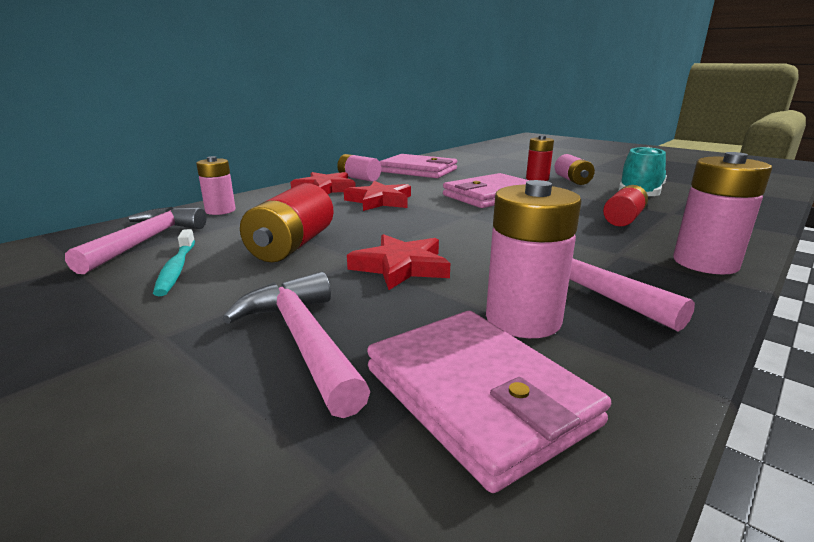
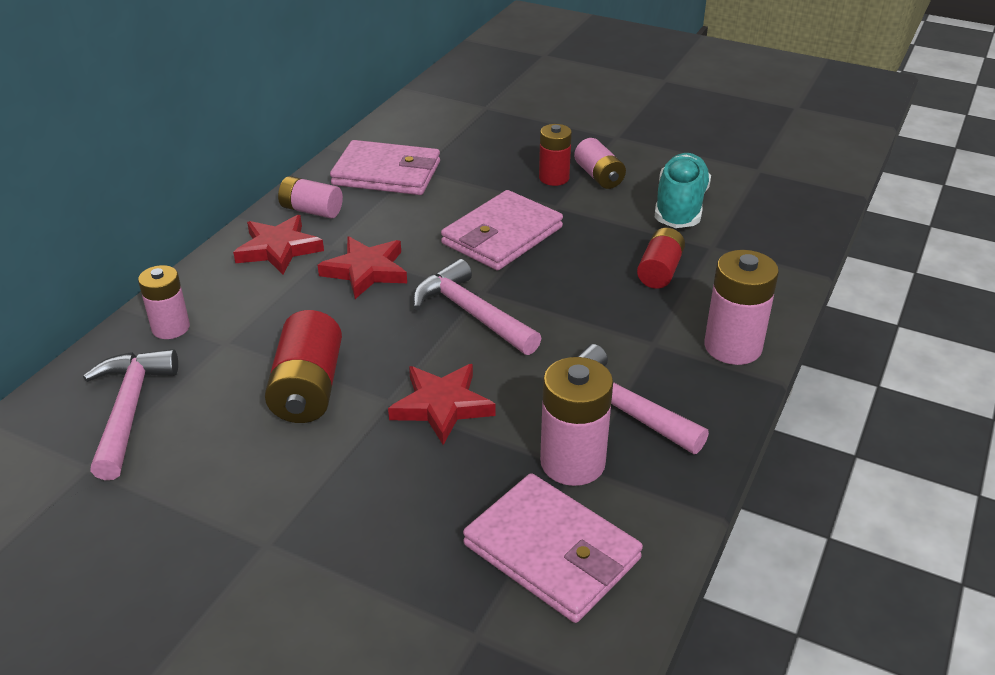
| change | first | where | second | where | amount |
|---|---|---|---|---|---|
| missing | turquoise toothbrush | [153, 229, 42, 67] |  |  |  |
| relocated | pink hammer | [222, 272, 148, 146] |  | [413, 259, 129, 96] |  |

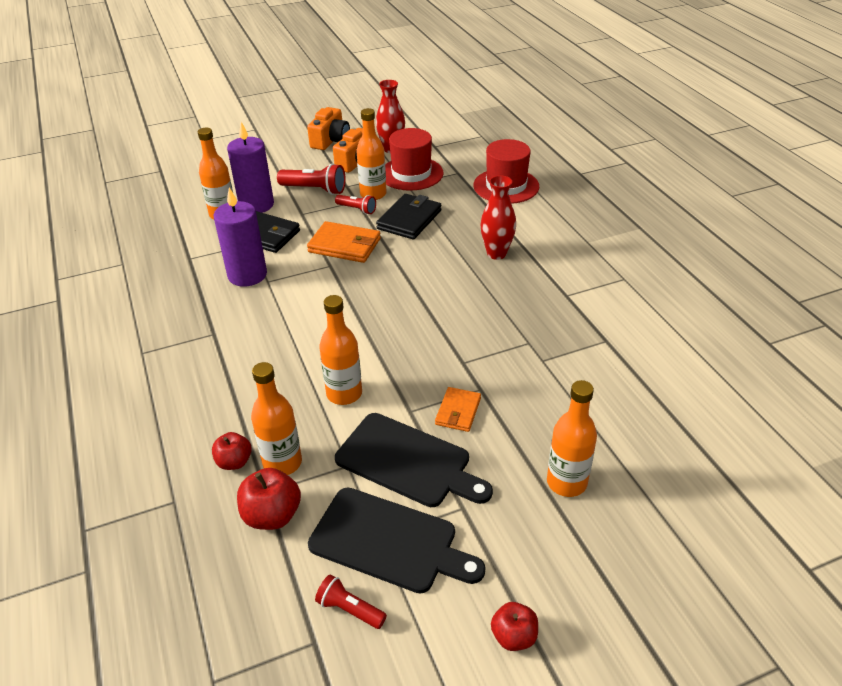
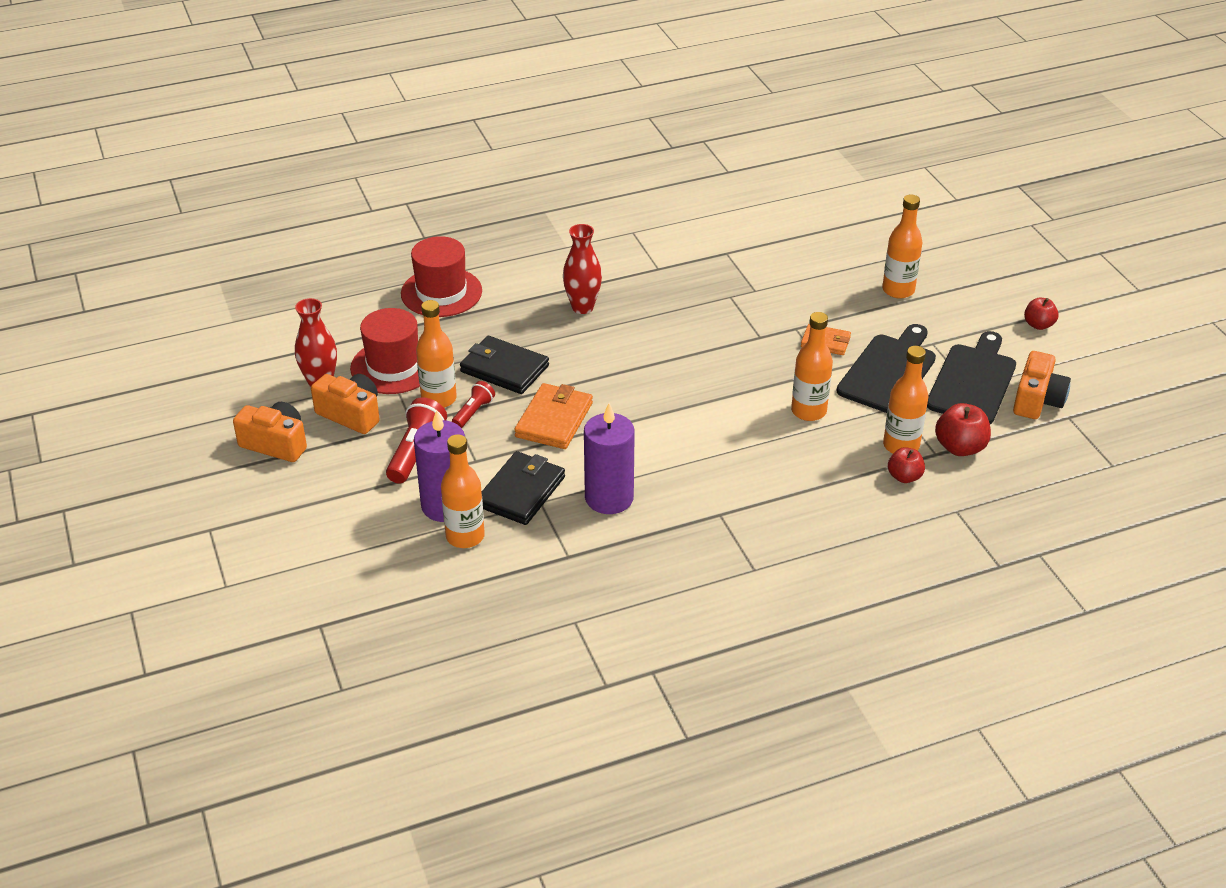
| change | first | where | second | where | amount |
|---|---|---|---|---|---|
| exchanged | red flashlight | [315, 574, 72, 55] | orange camera | [1013, 351, 58, 68] |  |

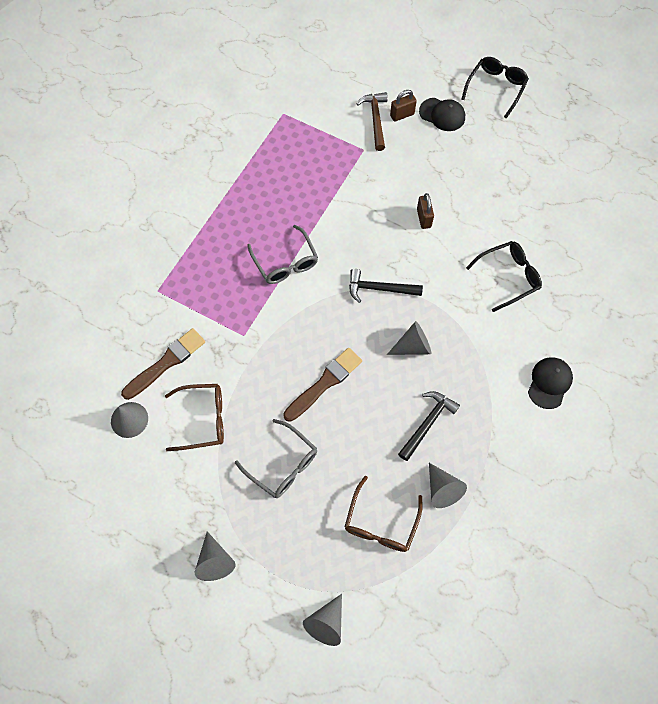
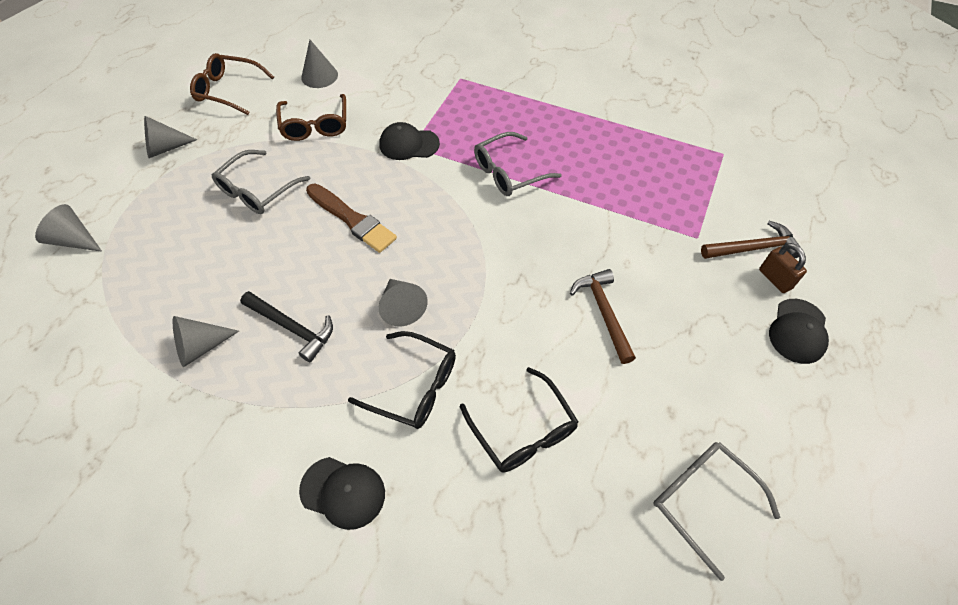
| change | first | where | second | where | amount |
|---|---|---|---|---|---|
| missing | brown brush | [121, 328, 84, 72] |  |  |  |
| missing | black hammer | [349, 269, 74, 34] |  |  |  |
| appeared |  |  | black cap | [380, 122, 60, 38] |  |
| appeared |  |  | grey glasses | [654, 442, 127, 139] |  |
| relocated | brown glasses | [345, 476, 78, 76] |  | [190, 53, 84, 62] |  |
| relocated | black glasses | [461, 57, 68, 62] |  | [348, 331, 108, 98] |  |
| exchanged | brown padlock | [417, 193, 17, 36] | brown hammer | [570, 269, 66, 95] |  |

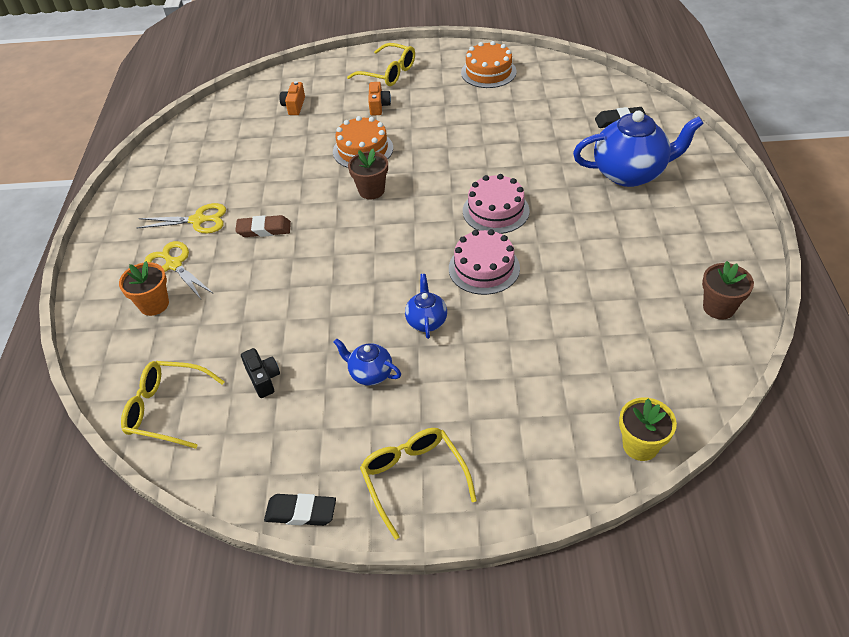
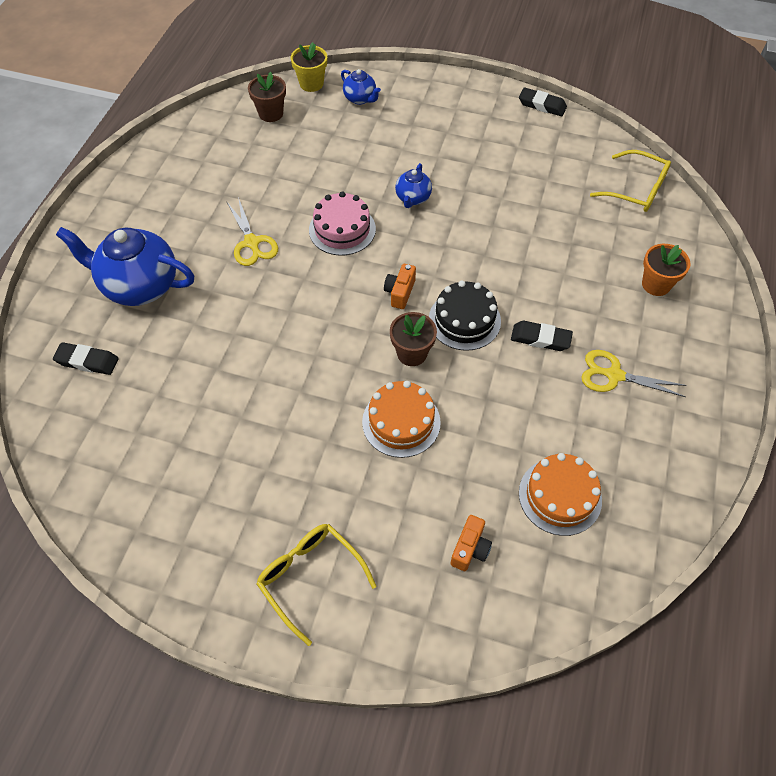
| change | first | where | second | where | amount |
|---|---|---|---|---|---|
| missing | black camera | [241, 348, 39, 50] |  |  |  |
| missing | yellow glasses | [360, 428, 117, 112] |  |  |  |
| missing | pink cake | [463, 174, 67, 60] |  |  |  |
| appeared |  |  | black cake | [429, 280, 72, 71] |  |
| relocated | yellow scissors | [144, 241, 70, 58] |  | [227, 197, 51, 69] |  |
| relocated | blue teapot | [333, 338, 68, 48] |  | [341, 69, 40, 36] |  |
| relocated | orange camera | [368, 82, 23, 34] |  | [384, 264, 32, 45] |  |
| relocated | orange cake | [461, 41, 56, 47] |  | [519, 453, 83, 83] |  |
| relocated | brown flower pot | [702, 261, 52, 58] |  | [248, 72, 38, 50] |  |
| colour | brown eraser | [235, 215, 56, 22] | black eraser | [511, 321, 62, 30] |  |

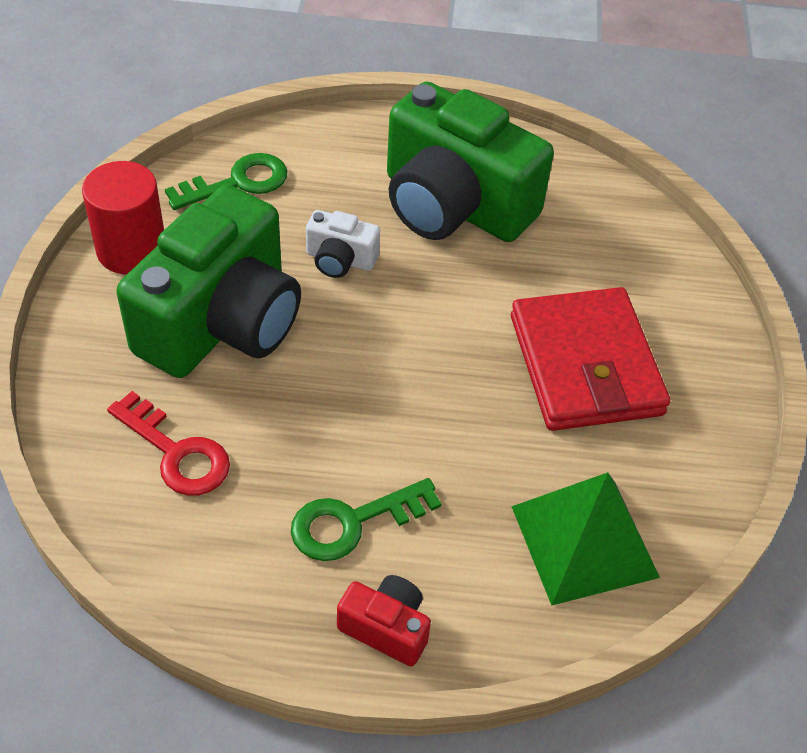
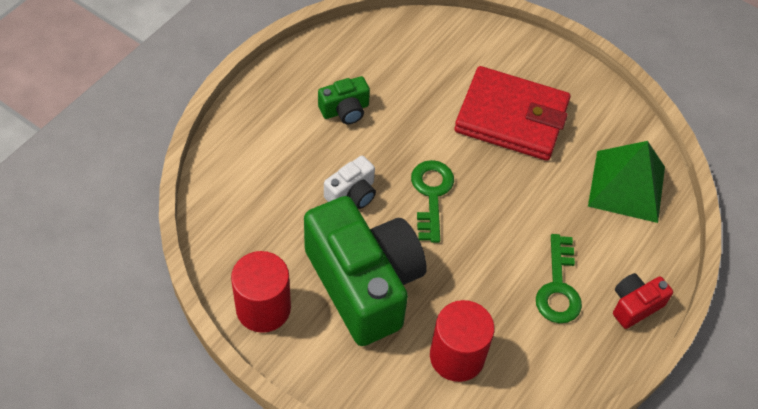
| change | first | where | second | where | amount |
|---|---|---|---|---|---|
| relocated | green key | [165, 153, 122, 57] |  | [411, 160, 43, 83] |  |
| exchanged | red key | [107, 391, 123, 105] | red cylinder | [430, 300, 64, 82] |  |
| size | green camera | [387, 82, 167, 160] |  | [318, 76, 52, 48] | x0.43 |

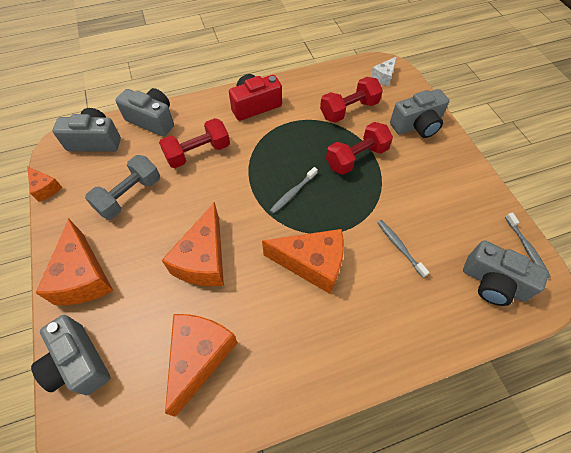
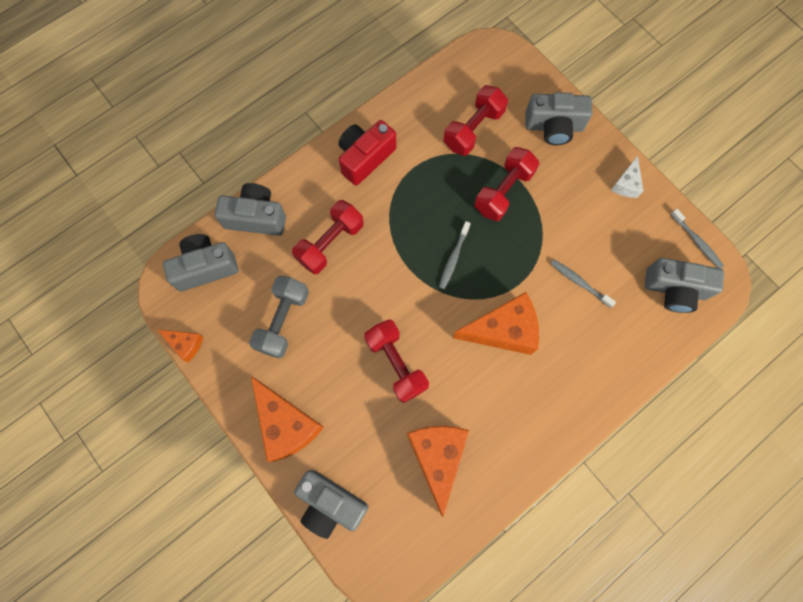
| change | first | where | second | where | amount |
|---|---|---|---|---|---|
| relocated | white cheese | [371, 57, 26, 29] |  | [611, 156, 32, 42] |  |
| exchanged | orange cheese | [162, 202, 62, 84] | red dumbbell | [364, 319, 65, 84] |  |
| spun | grey camera | [390, 89, 59, 49] |  | [525, 92, 67, 53] | 45 degrees clockwise |

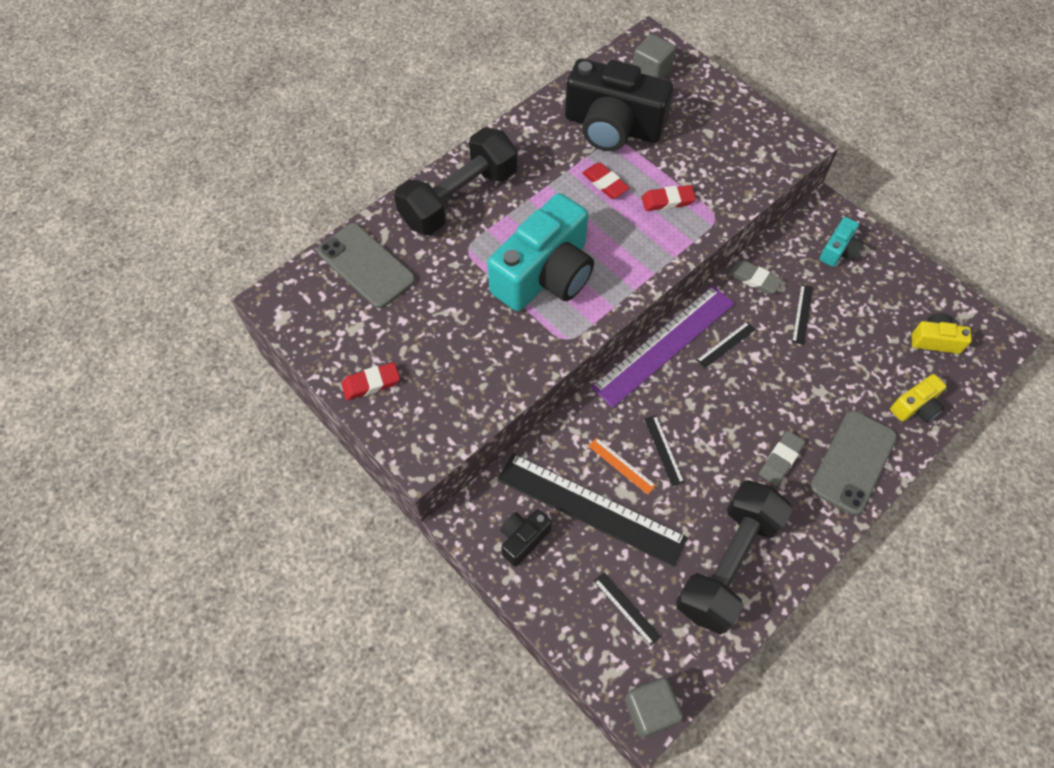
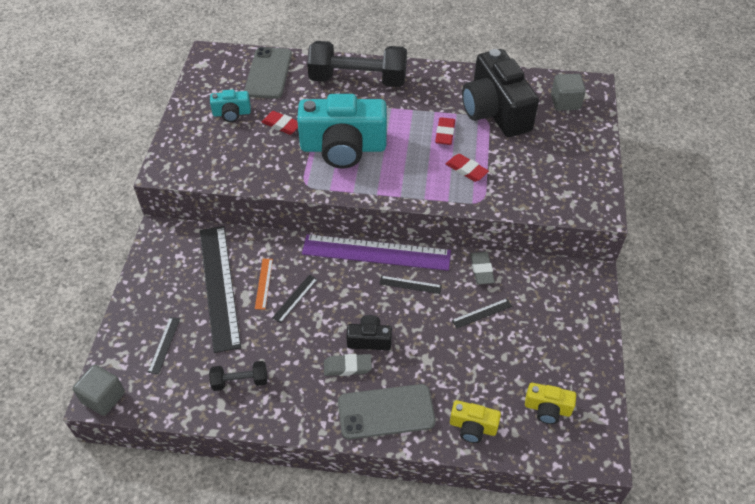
| change | first | where | second | where | amount |
|---|---|---|---|---|---|
| relocated | red eraser | [341, 362, 59, 38] |  | [261, 111, 37, 24] |  |
| relocated | black camera | [500, 509, 52, 58] |  | [346, 315, 46, 35] |  |
| relocated | turquoise camera | [819, 217, 45, 50] |  | [210, 90, 41, 32] |  |
| spun | yellow camera | [911, 313, 61, 41] |  | [525, 383, 51, 41] | 135 degrees clockwise |
| size | black dumbbell | [676, 480, 117, 155] |  | [209, 361, 58, 30] | x0.46 |

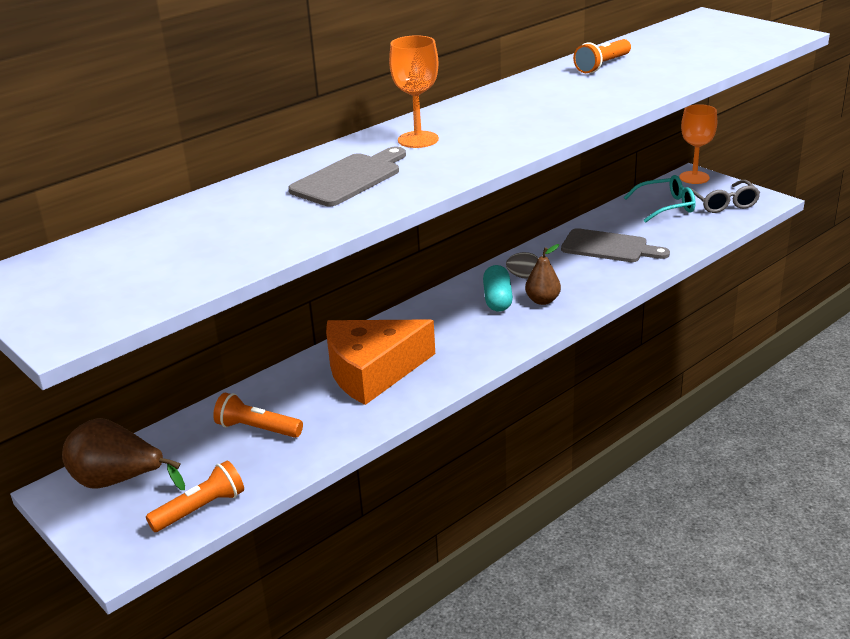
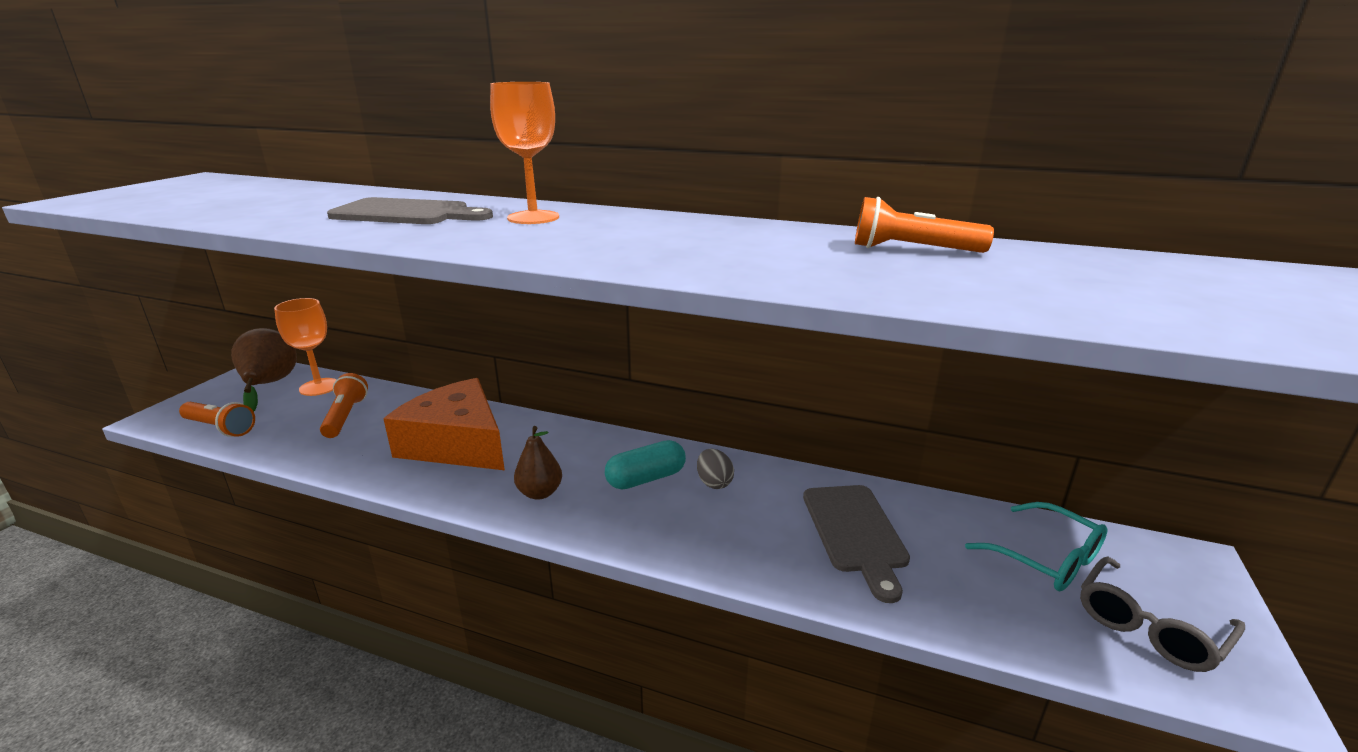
| change | first | where | second | where | amount |
|---|---|---|---|---|---|
| relocated | brown pear | [525, 244, 36, 61] |  | [514, 426, 48, 74] |  |
| relocated | orange goblet | [679, 104, 38, 80] |  | [274, 298, 63, 98] |  |

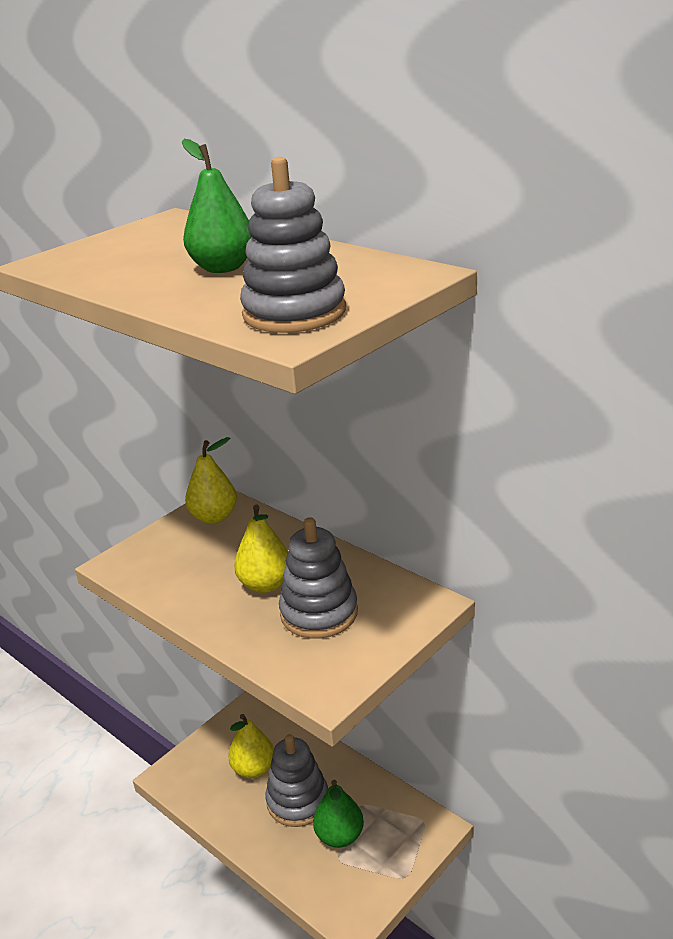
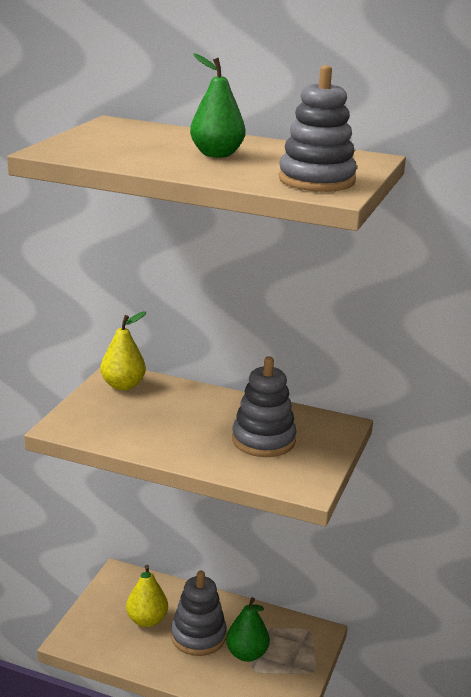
| change | first | where | second | where | amount |
|---|---|---|---|---|---|
| missing | yellow pear | [234, 505, 54, 88] |  |  |  |

